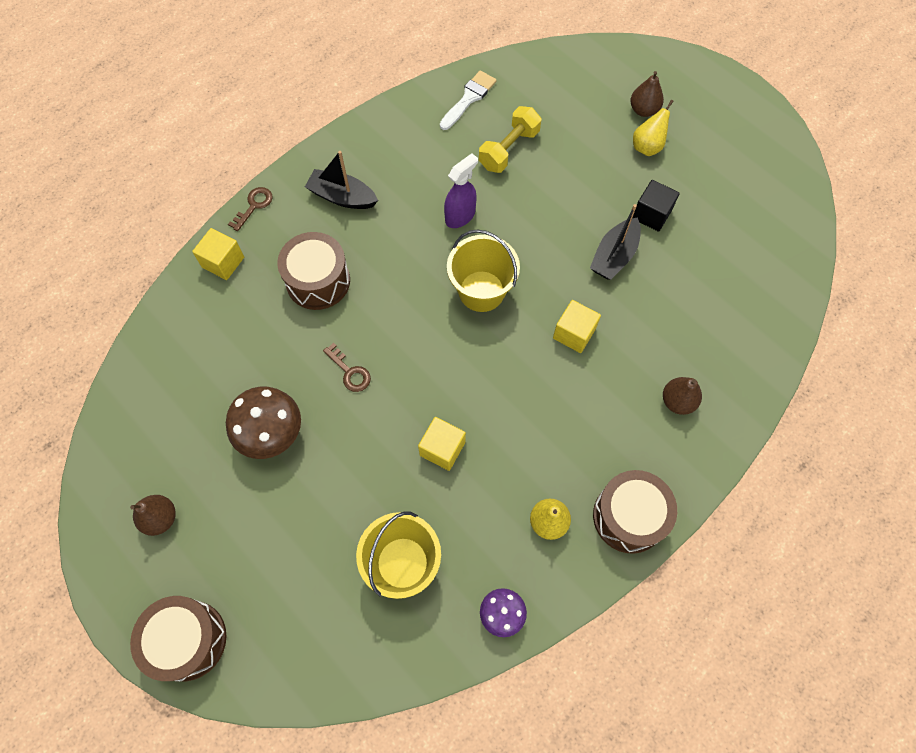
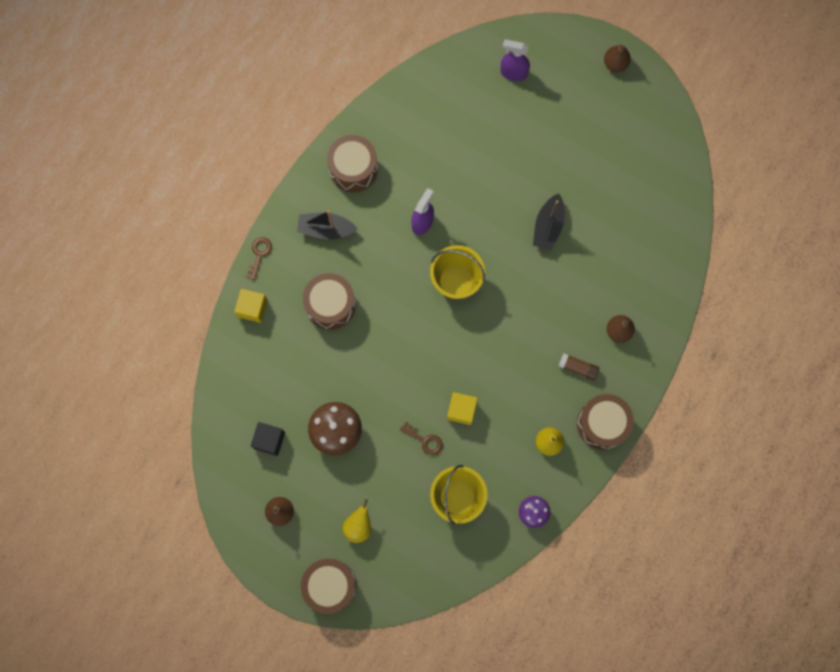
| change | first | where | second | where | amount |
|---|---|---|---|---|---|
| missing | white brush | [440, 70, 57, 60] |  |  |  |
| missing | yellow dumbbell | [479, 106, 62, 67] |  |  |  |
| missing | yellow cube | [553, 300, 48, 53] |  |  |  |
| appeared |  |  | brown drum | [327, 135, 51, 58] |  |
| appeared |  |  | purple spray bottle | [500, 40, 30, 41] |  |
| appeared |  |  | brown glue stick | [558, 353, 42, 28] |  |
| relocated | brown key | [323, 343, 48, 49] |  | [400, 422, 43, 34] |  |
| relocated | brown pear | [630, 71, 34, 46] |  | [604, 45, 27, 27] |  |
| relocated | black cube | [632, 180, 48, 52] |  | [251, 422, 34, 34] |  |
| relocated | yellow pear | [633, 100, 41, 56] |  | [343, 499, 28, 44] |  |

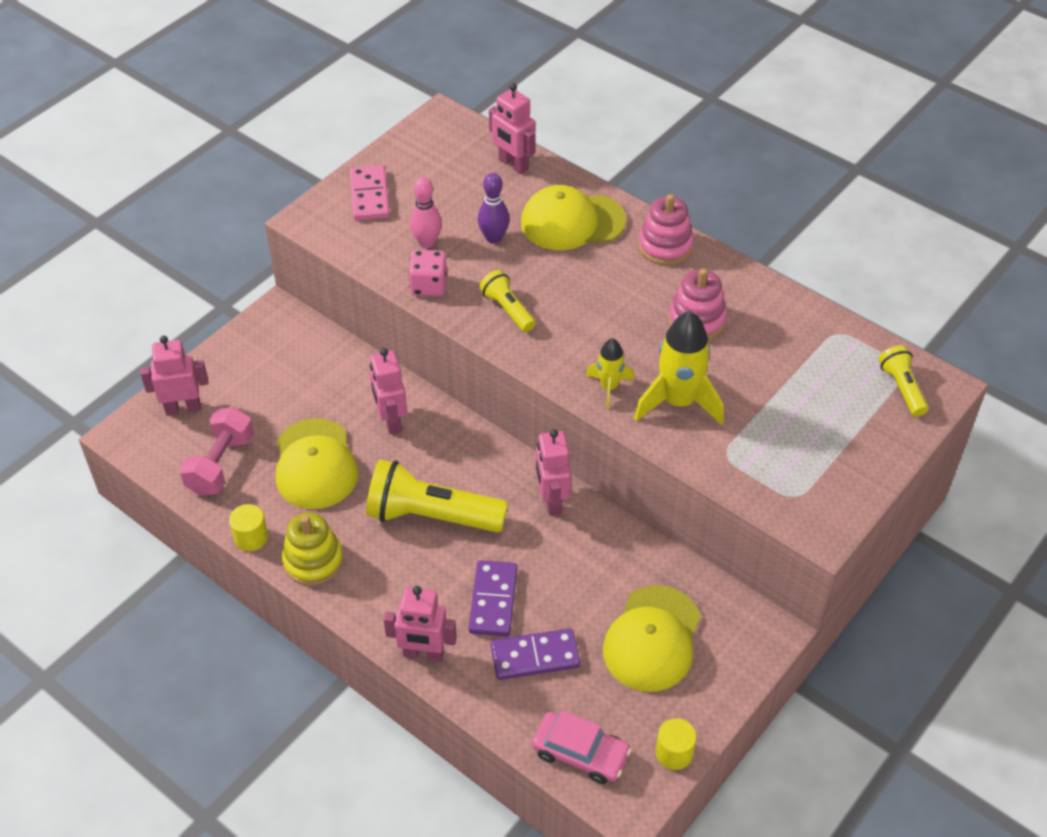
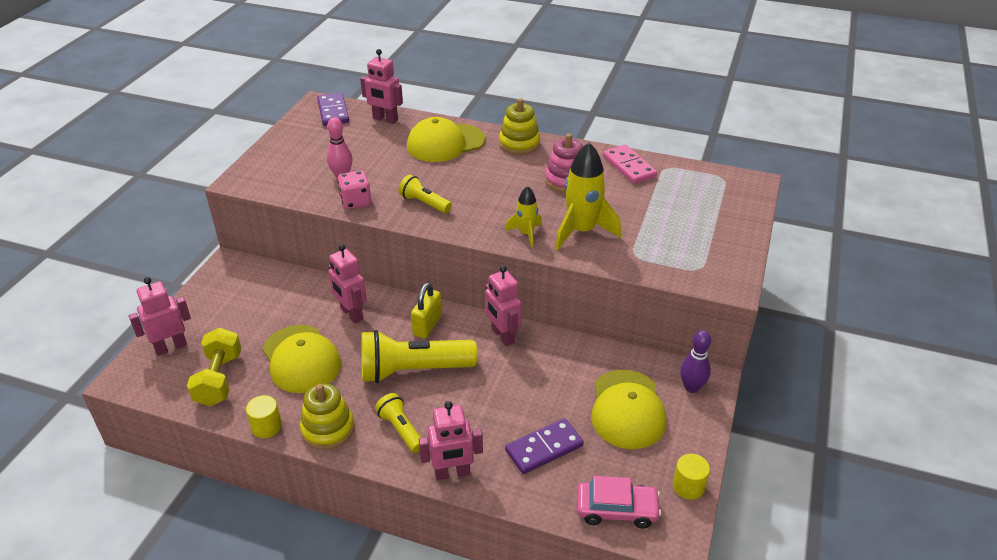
| change | first | where | second | where | amount |
|---|---|---|---|---|---|
| appeared |  |  | yellow padlock | [411, 282, 31, 57] |  |
| relocated | pink domino | [350, 165, 40, 55] |  | [603, 145, 54, 39] |  |
| relocated | purple domino | [469, 560, 48, 76] |  | [317, 93, 32, 33] |  |
| relocated | purple bowling pin | [478, 173, 32, 71] |  | [680, 330, 31, 63] |  |
| relocated | yellow flashlight | [879, 345, 49, 72] |  | [375, 393, 46, 60] |  |
| colour | pink dumbbell | [179, 407, 75, 89] | yellow dumbbell | [187, 328, 54, 78] |  |
| colour | pink stacking toy | [638, 194, 56, 71] | yellow stacking toy | [499, 98, 41, 57] |  |

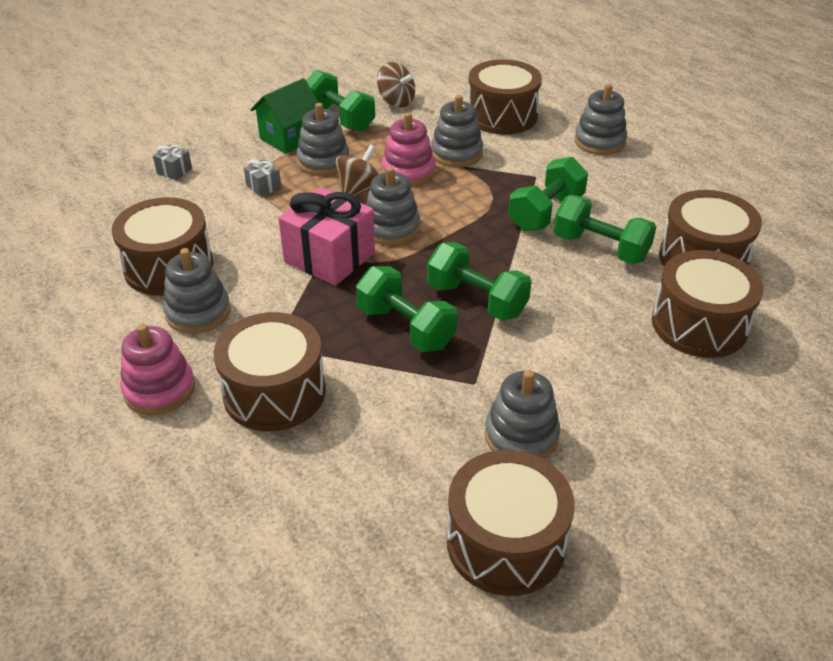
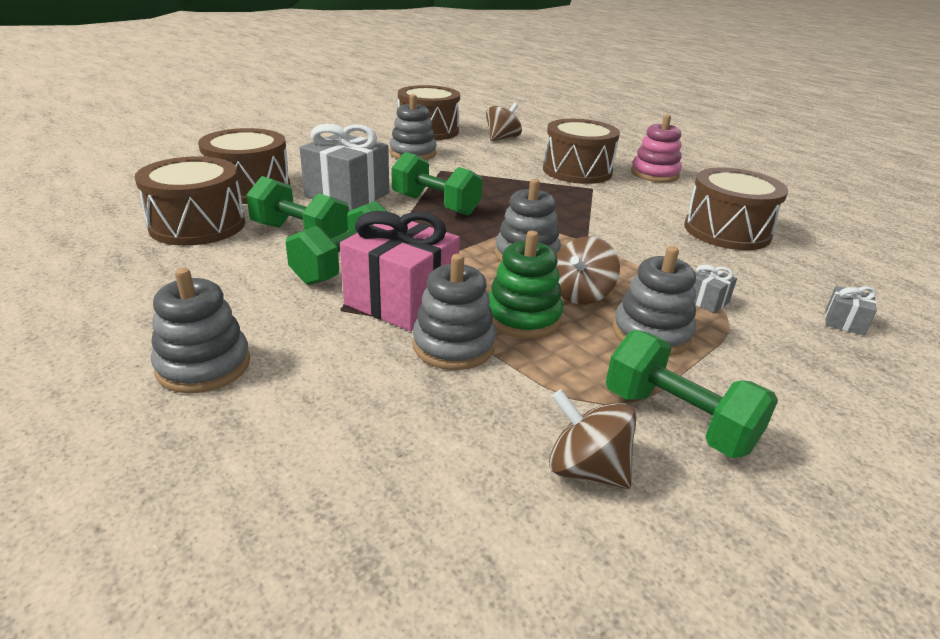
| change | first | where | second | where | amount |
|---|---|---|---|---|---|
| missing | grey stacking toy | [163, 248, 68, 86] |  |  |  |
| missing | green house | [250, 78, 69, 76] |  |  |  |
| missing | green dumbbell | [356, 266, 101, 86] |  |  |  |
| missing | brown drum | [468, 59, 74, 76] |  |  |  |
| appeared |  |  | grey gift | [300, 124, 89, 87] |  |
| appeared |  |  | brown spinning top | [486, 103, 36, 38] |  |
| relocated | pink gift | [278, 187, 97, 99] |  | [340, 211, 120, 120] |  |
| colour | pink stacking toy | [382, 112, 53, 74] | green stacking toy | [488, 231, 75, 107] |  |

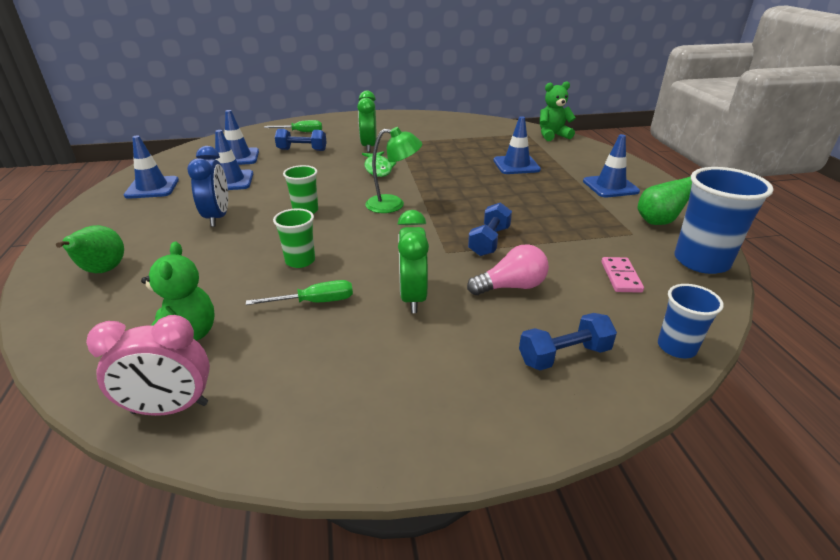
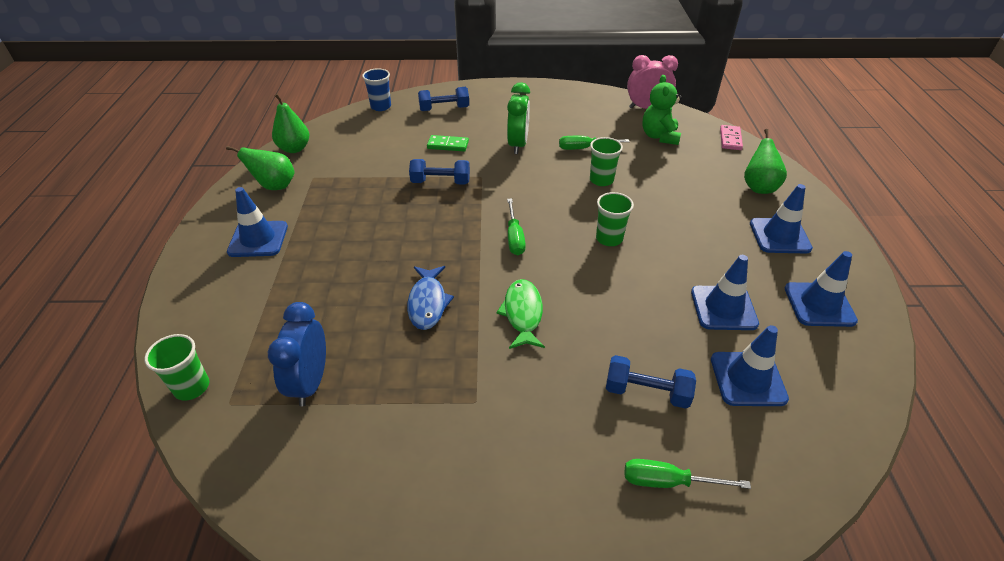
| change | first | where | second | where | amount |
|---|---|---|---|---|---|
| missing | green clock | [357, 91, 20, 61] |  |  |  |
| appeared |  |  | blue fish | [407, 266, 47, 64] |  |
| relocated | blue clock | [187, 146, 41, 81] |  | [268, 302, 58, 105] |  |
| relocated | blue traffic cone | [493, 116, 48, 58] |  | [750, 184, 63, 69] |  |
| relocated | pink domino | [601, 257, 43, 36] |  | [720, 125, 23, 25] |  |
| exchanged | green lamp | [365, 127, 57, 86] | green screwdriver | [507, 199, 19, 56] |  |
| exchanged | pink light bulb | [467, 245, 82, 50] | green domino | [427, 135, 42, 17] |  |
| exchanged | green teddy bear | [540, 81, 36, 60] | green cup | [144, 334, 65, 67] |  |
| exchanged | blue cup | [675, 167, 98, 107] | green pear | [272, 94, 37, 59] |  |
| spun | blue dumbbell | [468, 202, 44, 54] |  | [409, 159, 61, 26] | 60 degrees clockwise |

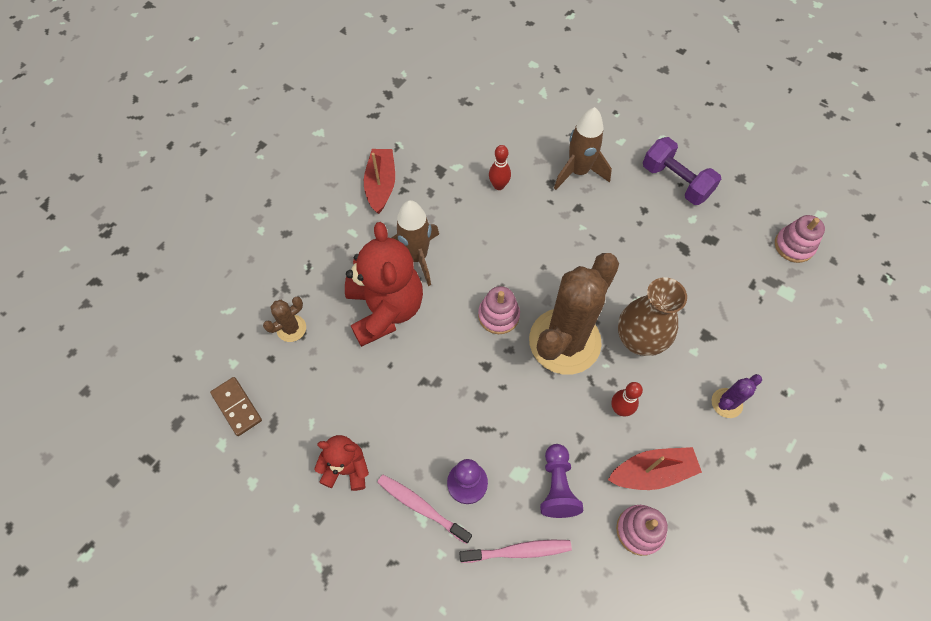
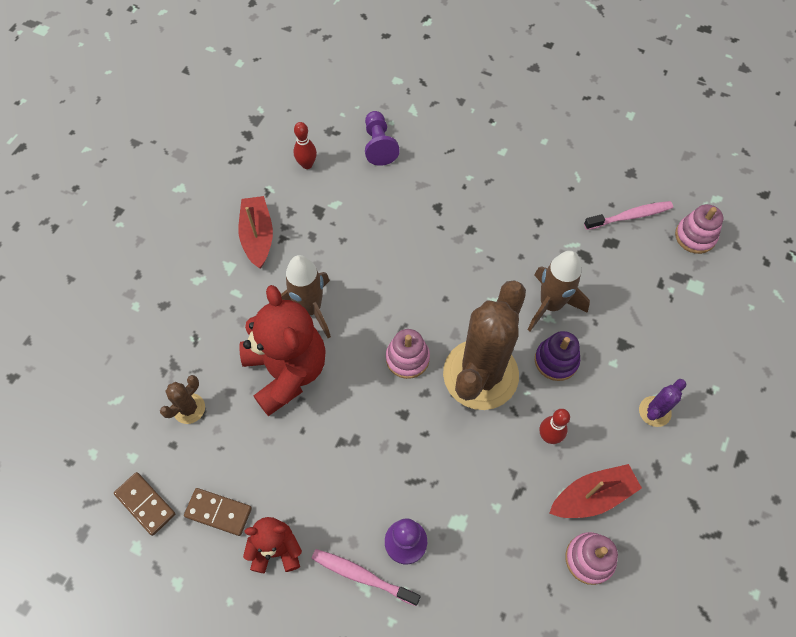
| change | first | where | second | where | amount |
|---|---|---|---|---|---|
| missing | purple dumbbell | [643, 137, 78, 68] |  |  |  |
| appeared |  |  | brown domino | [184, 488, 68, 48] |  |
| relocated | pink toothbrush | [459, 540, 113, 23] |  | [584, 201, 89, 29] |  |
| relocated | red bowling pin | [489, 145, 22, 45] |  | [293, 122, 24, 47] |  |
| relocated | purple pawn | [540, 444, 43, 74] |  | [365, 111, 35, 55] |  |
| relocated | brown rocket | [554, 107, 58, 83] |  | [527, 251, 63, 80] |  |
| exchanged | brown vase | [618, 277, 69, 79] | purple stacking toy | [535, 331, 45, 50] |  |

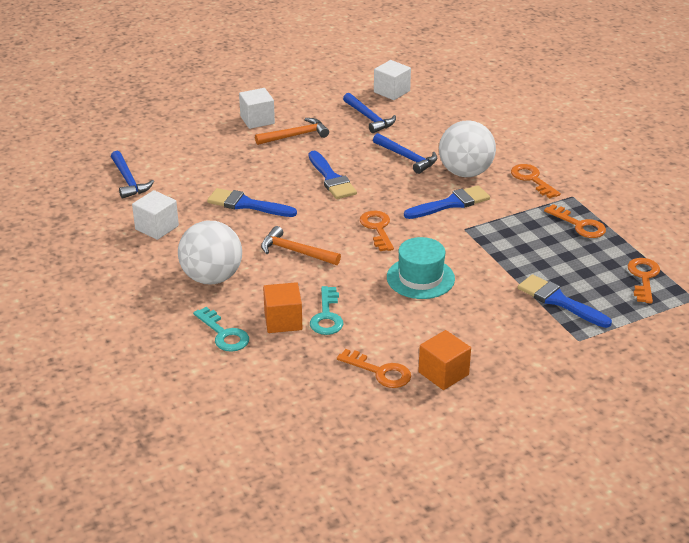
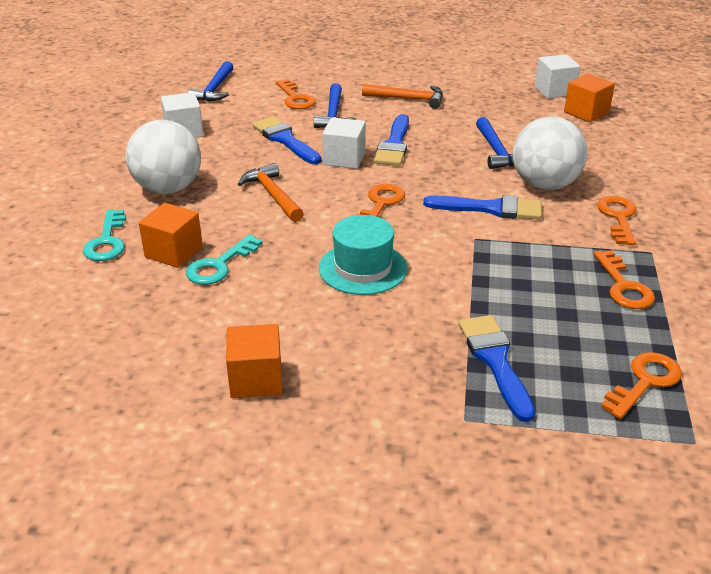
| change | first | where | second | where | amount |
|---|---|---|---|---|---|
| appeared |  |  | orange cube | [564, 73, 51, 49] |  |
| relocated | white cube | [239, 88, 36, 41] |  | [322, 117, 44, 52] |  |
| relocated | orange key | [337, 349, 74, 39] |  | [276, 79, 40, 30] |  |
| relocated | blue hammer | [343, 93, 53, 40] |  | [314, 83, 42, 45] |  |

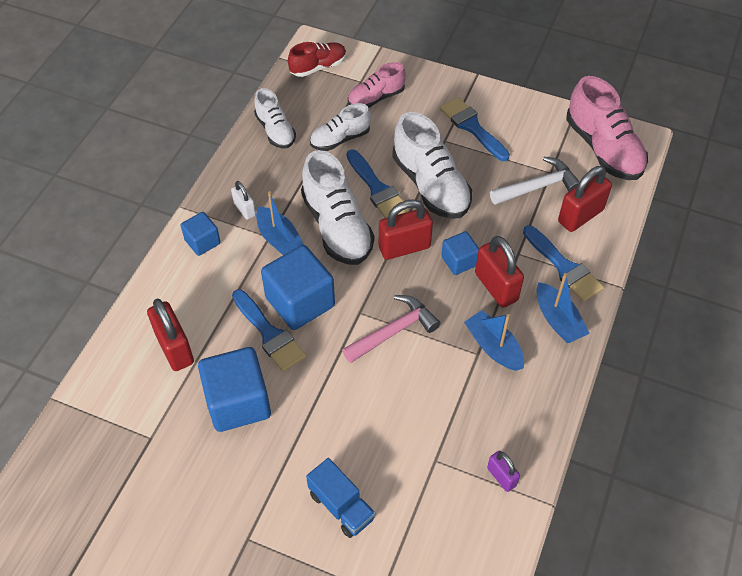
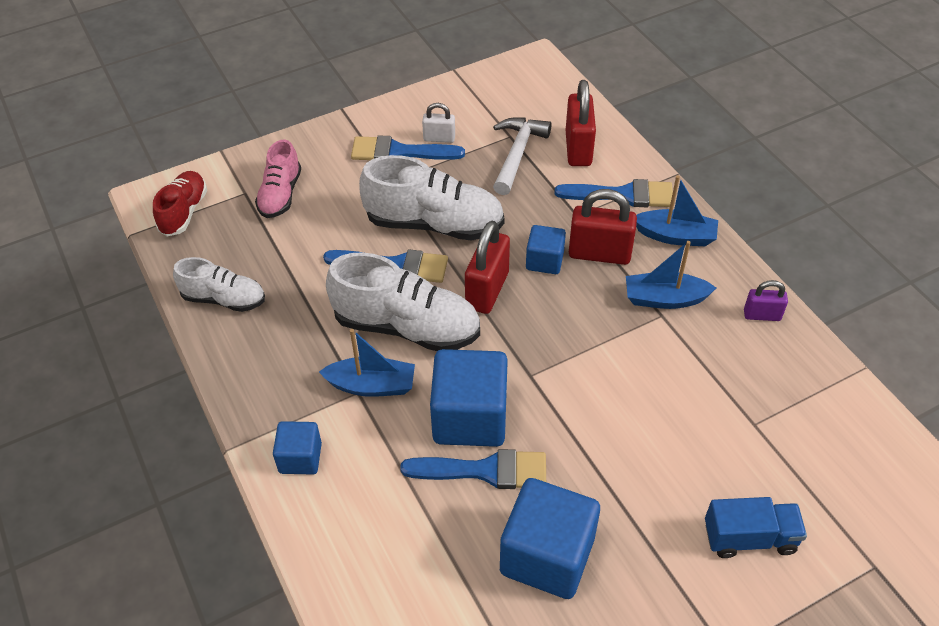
| change | first | where | second | where | amount |
|---|---|---|---|---|---|
| missing | red padlock | [147, 299, 47, 72] |  |  |  |
| missing | white shoe | [310, 103, 61, 48] |  |  |  |
| missing | pink hammer | [342, 295, 98, 68] |  |  |  |
| missing | pink shoe | [566, 76, 82, 104] |  |  |  |
| relocated | white padlock | [231, 181, 25, 39] |  | [422, 103, 33, 40] |  |
| relocated | purple padlock | [487, 451, 33, 41] |  | [744, 280, 44, 41] |  |

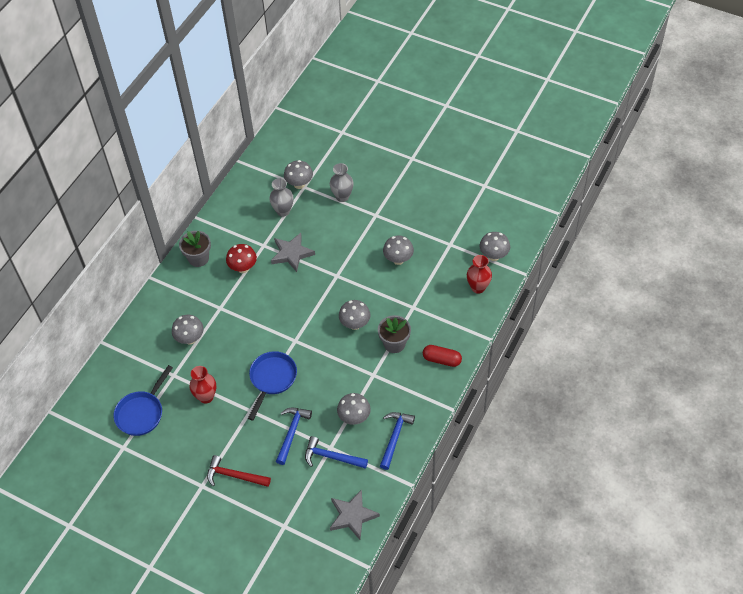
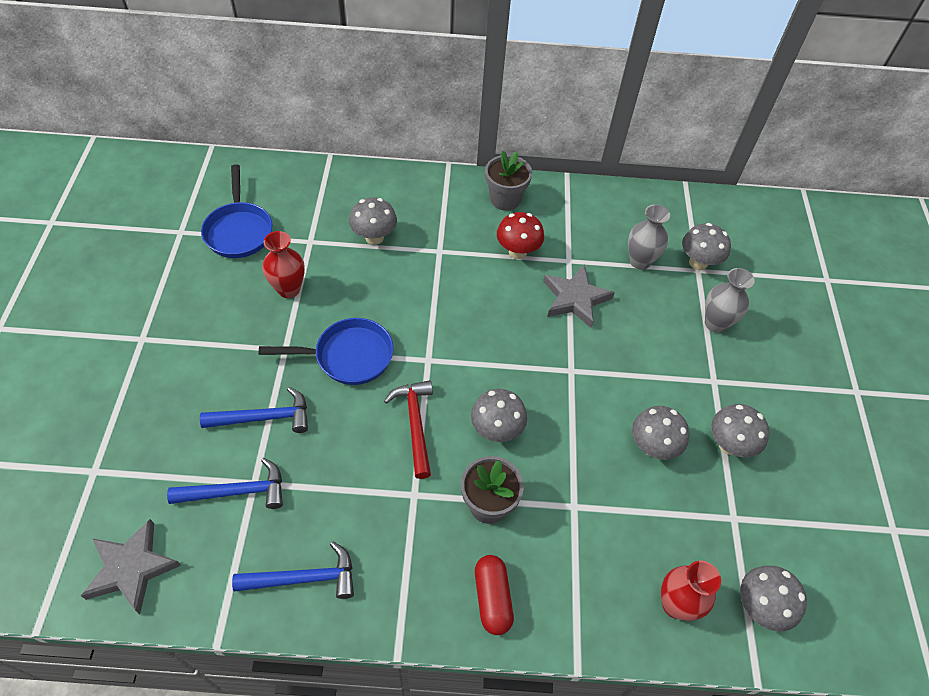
| change | first | where | second | where | amount |
|---|---|---|---|---|---|
| relocated | red hammer | [207, 455, 64, 32] |  | [384, 380, 49, 99] |  |
| relocated | grey mushroom | [337, 393, 34, 32] |  | [711, 404, 58, 53] |  |
| spun | blue pan | [114, 365, 59, 71] |  | [201, 164, 71, 94] | 105 degrees counterclockwise |
| spun | blue hammer | [305, 436, 63, 33] |  | [167, 458, 116, 51] | 90 degrees clockwise |

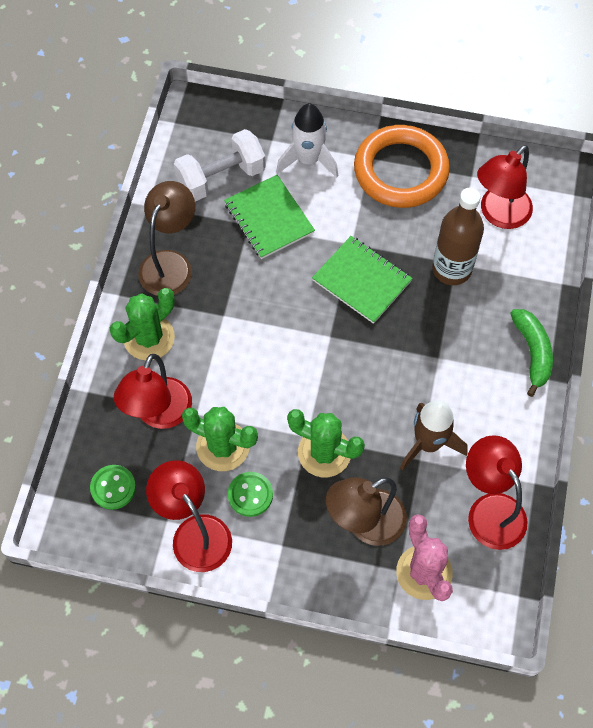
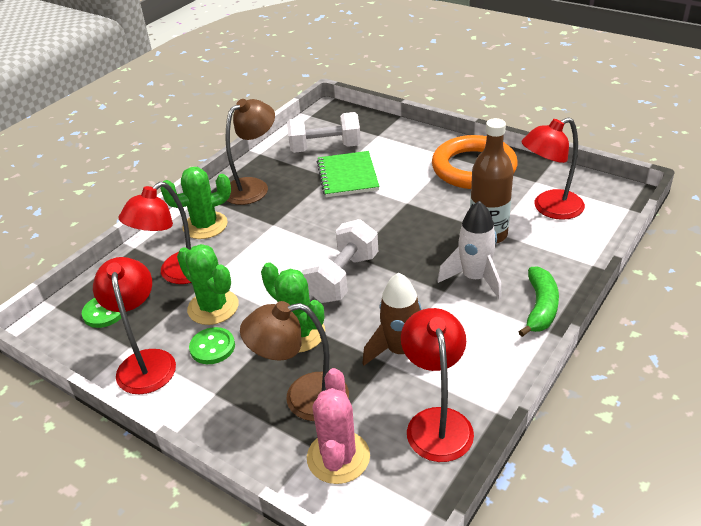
| change | first | where | second | where | amount |
|---|---|---|---|---|---|
| missing | green notebook | [312, 236, 101, 88] |  |  |  |
| appeared |  |  | white dumbbell | [302, 219, 76, 84] |  |
| relocated | white rocket | [276, 104, 62, 74] |  | [437, 201, 65, 98] |  |

